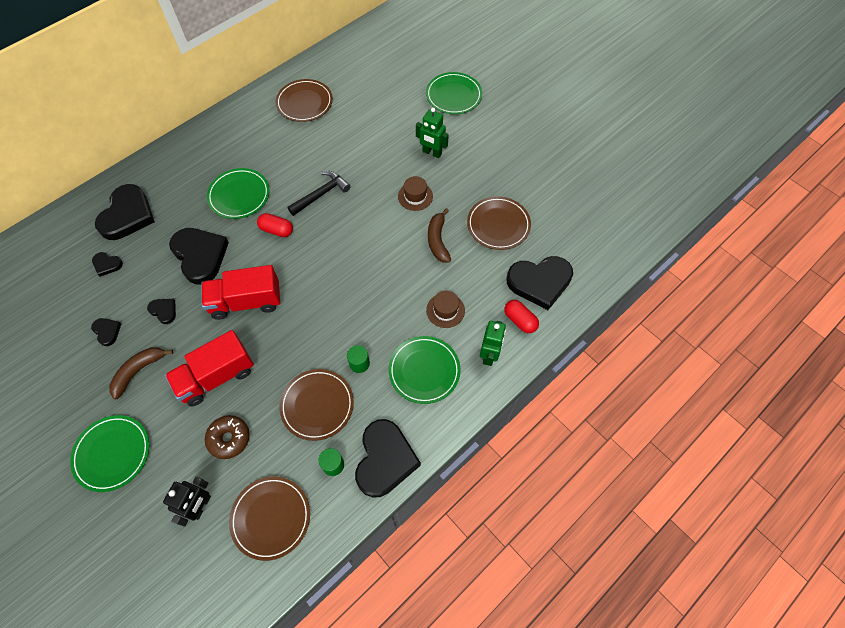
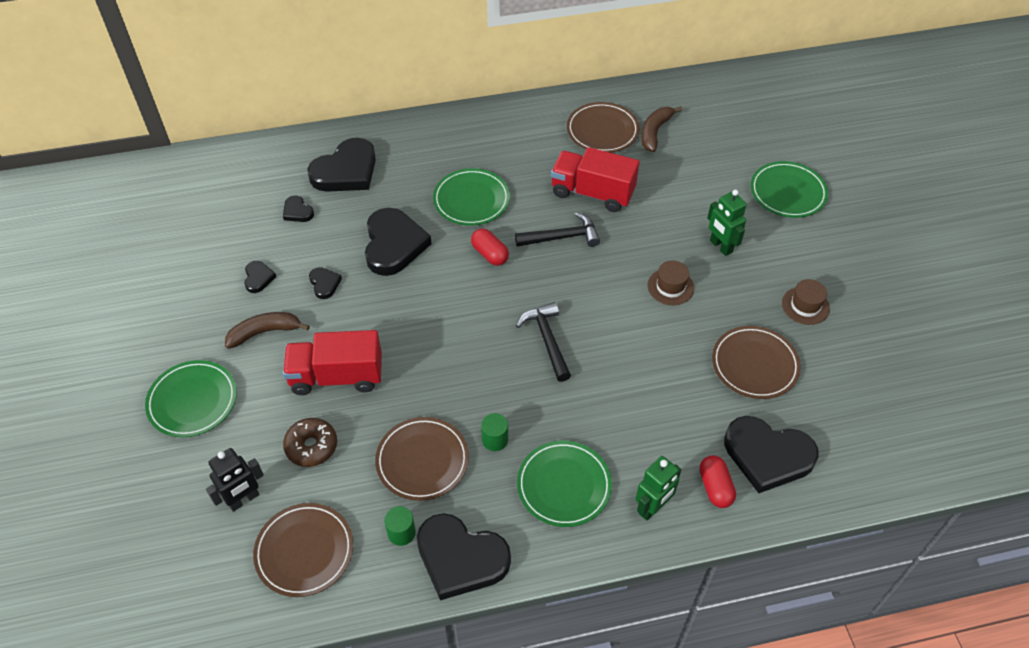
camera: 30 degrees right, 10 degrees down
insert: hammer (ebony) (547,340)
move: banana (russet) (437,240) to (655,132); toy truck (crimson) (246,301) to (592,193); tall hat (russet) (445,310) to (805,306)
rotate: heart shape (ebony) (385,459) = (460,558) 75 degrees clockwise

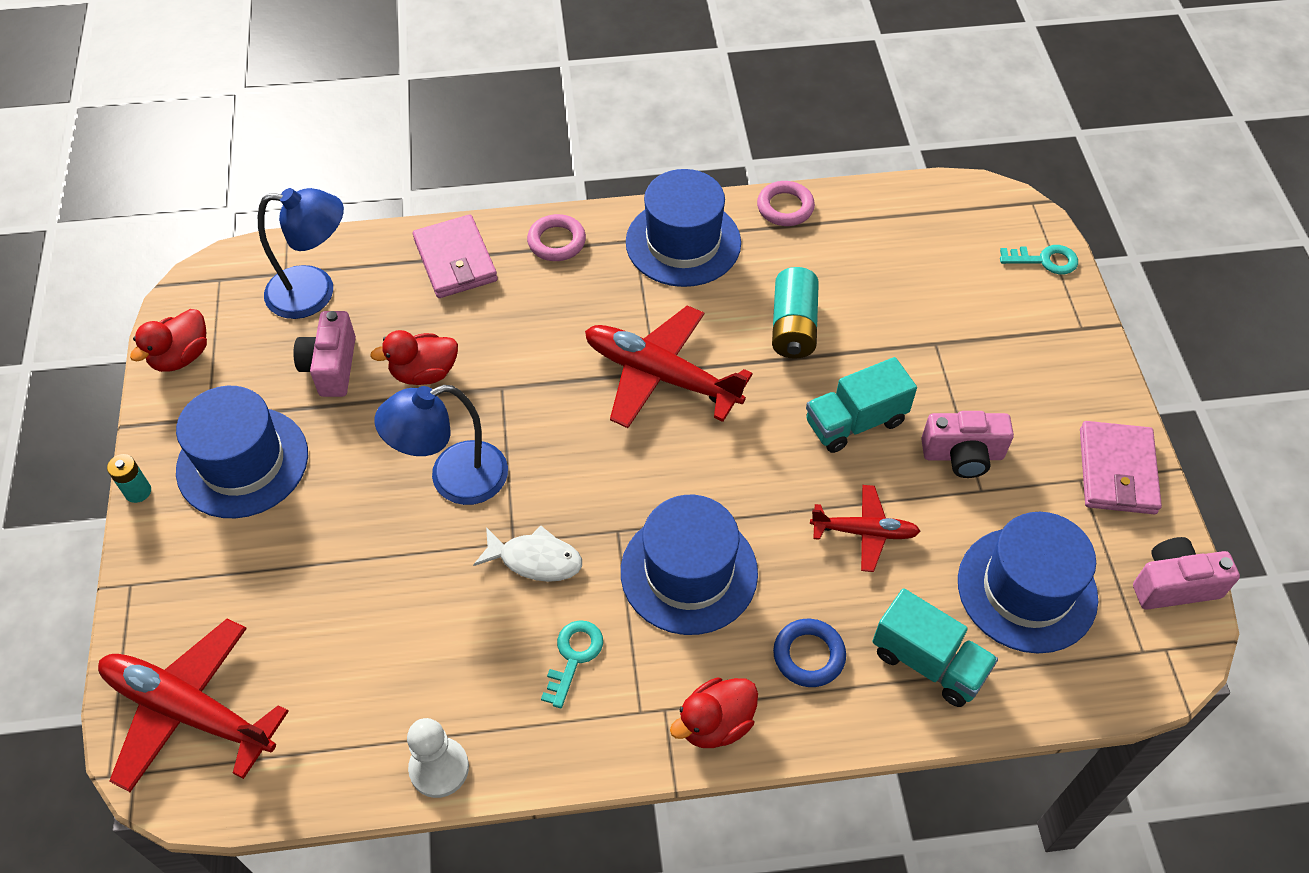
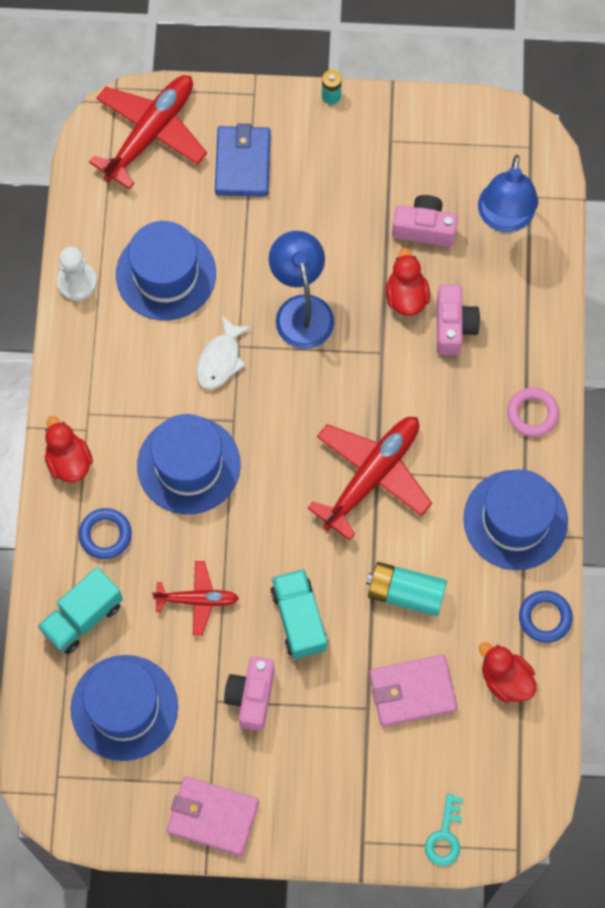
camera: 100 degrees right, 15 degrees up
delete: door key (teal) (574,657)
insert: card wallet (royal blue) (243,163)
move: card wallet (rosy) (455,260) to (412,691); rubber duck (crimson) (181,356) to (505,679); tall hat (royal blue) (242,462) to (166,274); compact camera (rosy) (1174,585) to (453,326)
recolor: torus (rosy) (785,207) to torus (royal blue) (545,618)
rotate: plane (crimson) (864,532) = (197,600) 105 degrees counterclockwise

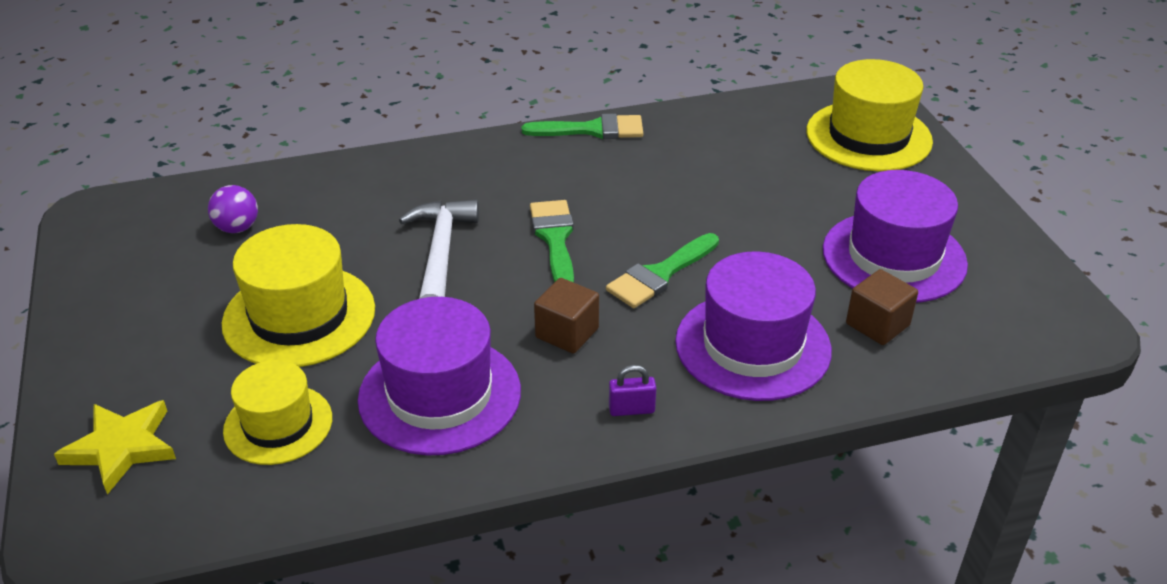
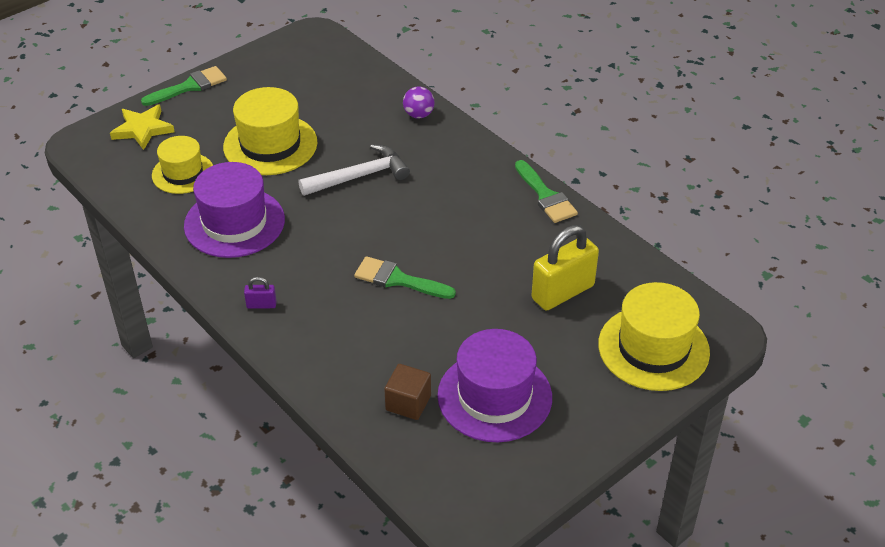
camera: 65 degrees right, 5 degrees up
delete: tall hat (violet) (752,346); solid cube (russet) (567,333)
insert: lock (golden) (562,292)
move: sphere (violet) (237,228) to (418,115); paintbrush (emerald) (554,239) to (189,86)
rotate: lock (violet) (631,409) = (261,305) 60 degrees counterclockwise

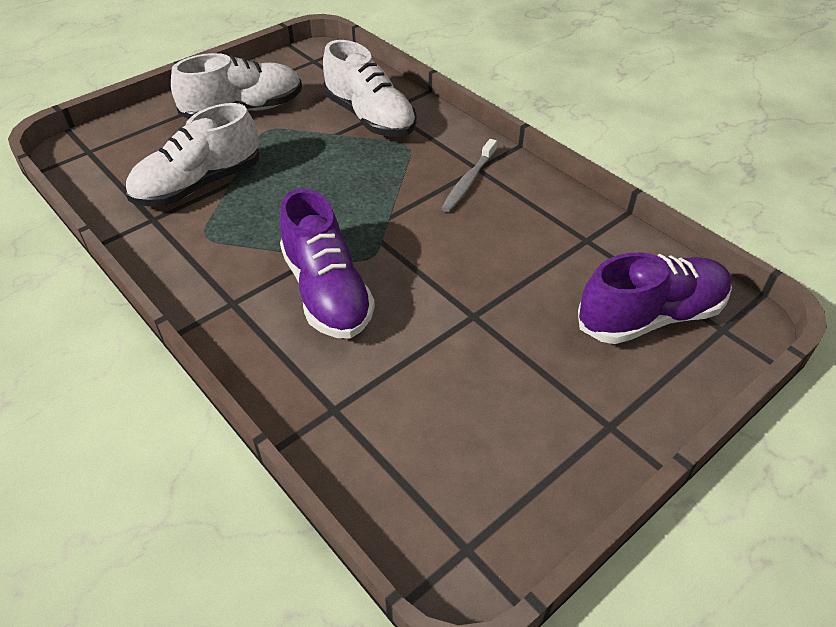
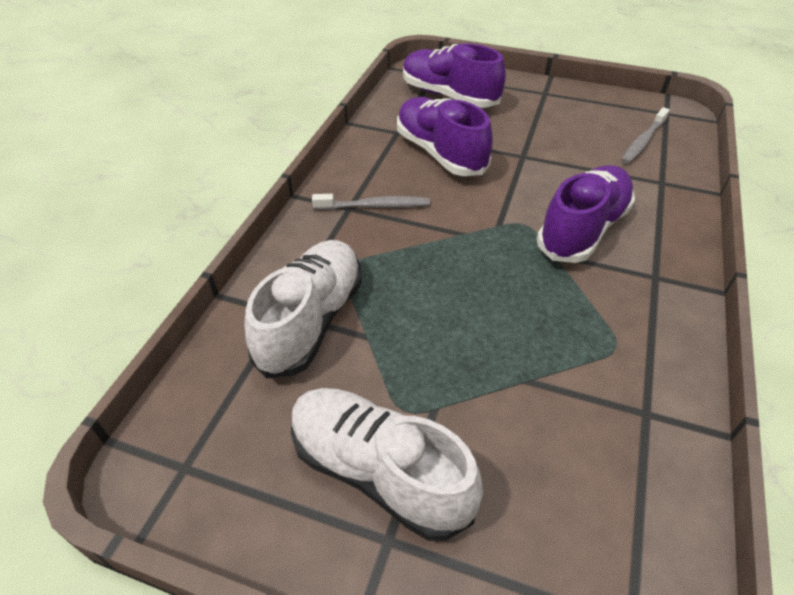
camera: 120 degrees left, 0 degrees up
delete: lace-up shoe (snow-white) (198,185)
insert: lace-up shoe (violet) (440,153); dental brush (gray) (643,141)

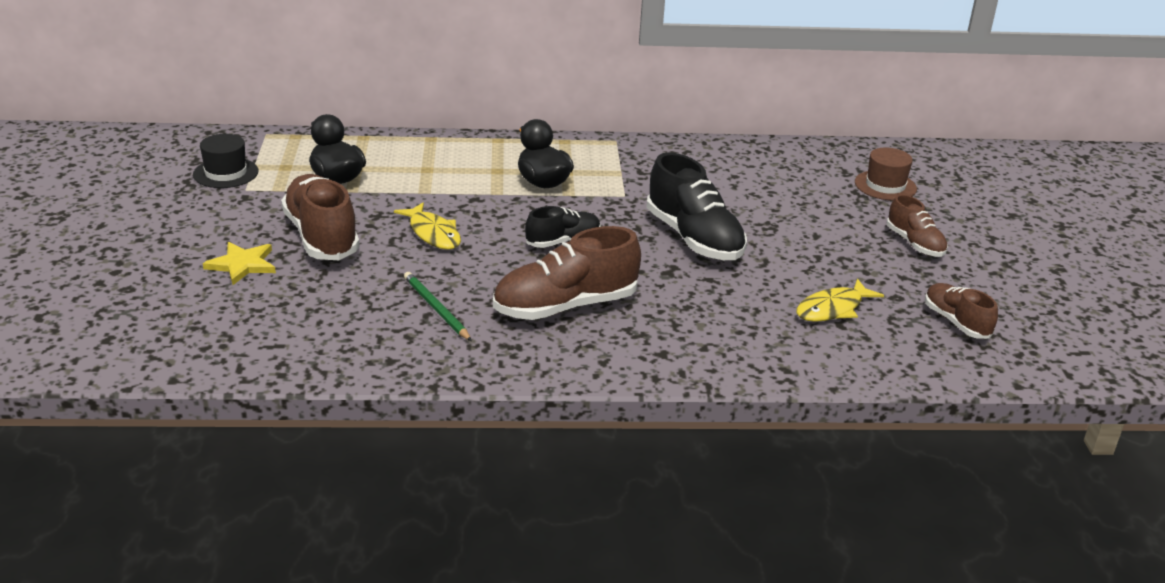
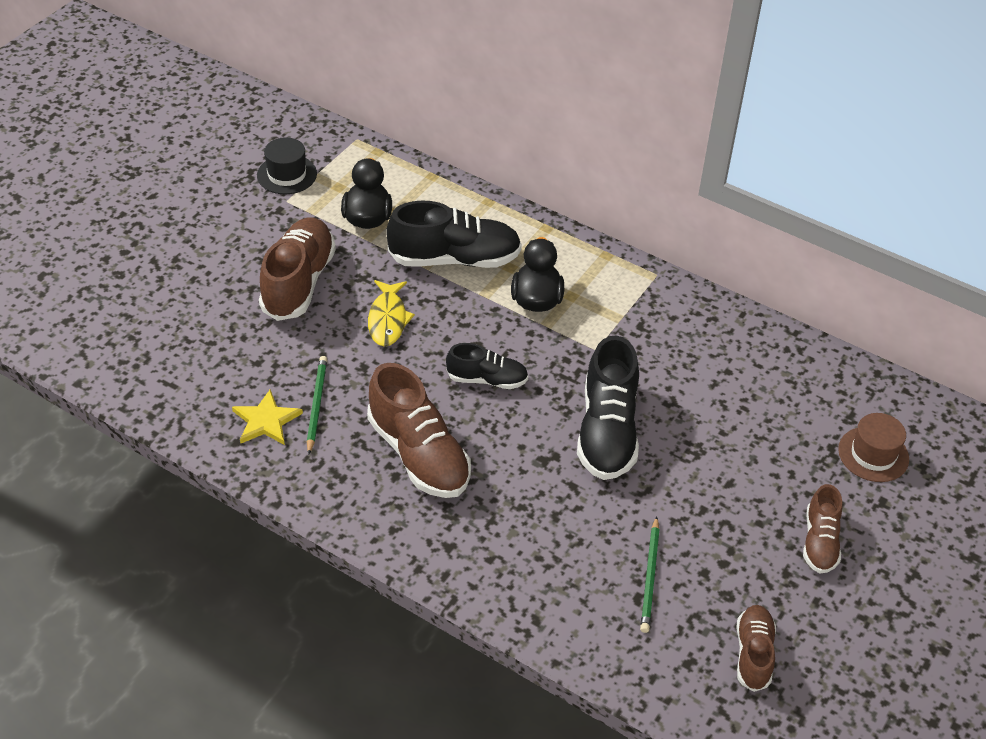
camera: 35 degrees right, 15 degrees up
insert: lace-up shoe (ebony) (455,259)
move: star (golden) (242,264) to (266,421)
replace: toy fish (golden) (833,309) to pencil (emerald) (650,577)
rotate: lace-up shoe (russet) (565,306) = (419,454) 135 degrees counterclockwise

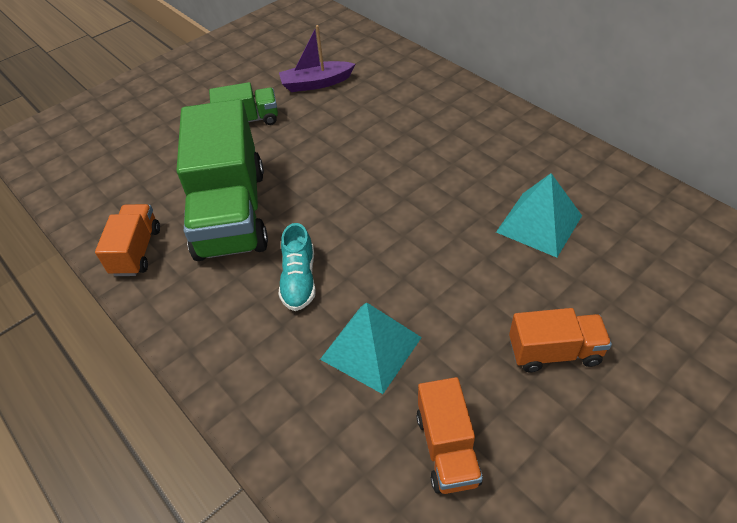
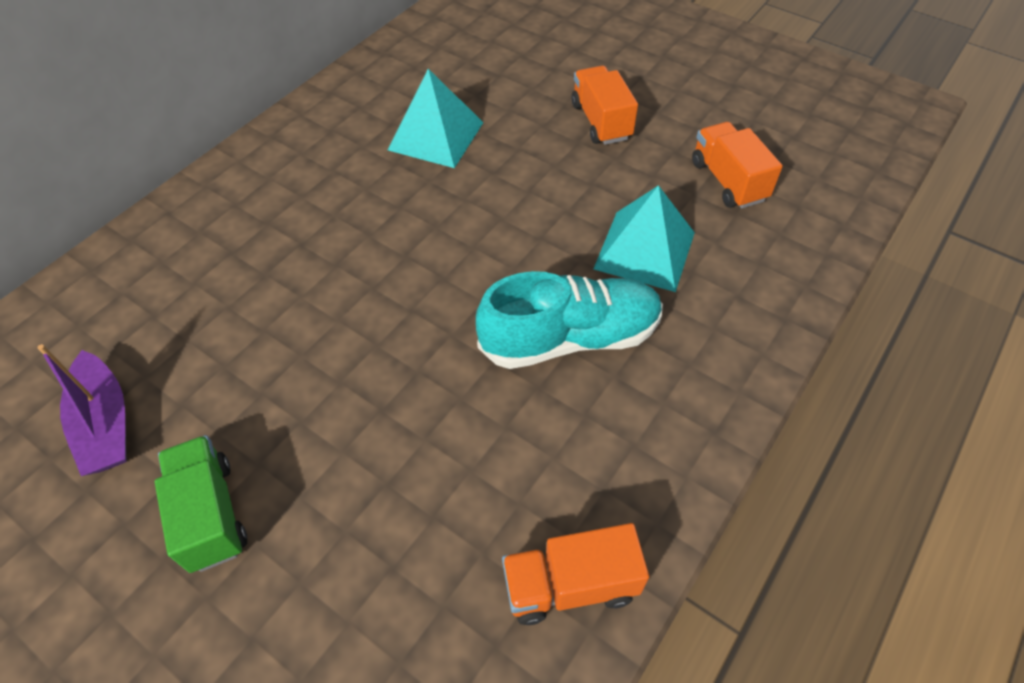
camera: 105 degrees left, 5 degrees up
delete: toy truck (emerald) (231,213)
rotate: toy truck (orange-coloured) (447,448) = (728,181) 90 degrees counterclockwise
resize: lace-up shoe (teal) (299,280) = (570,338) x1.58

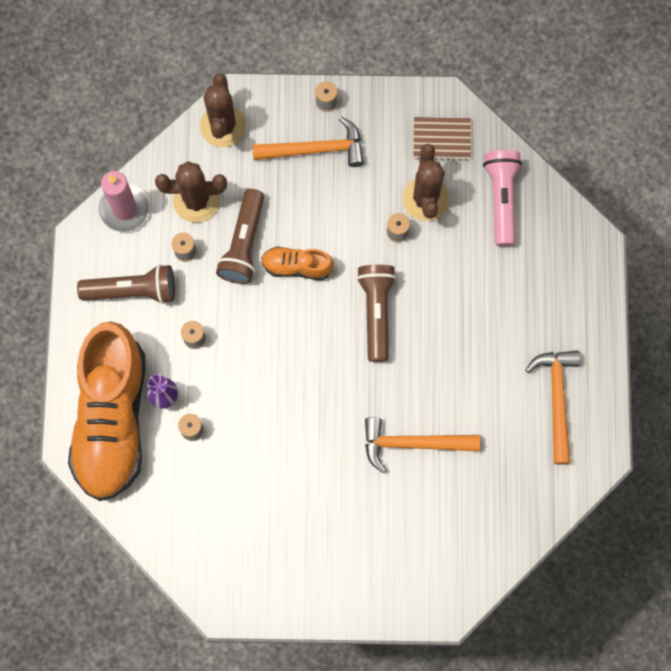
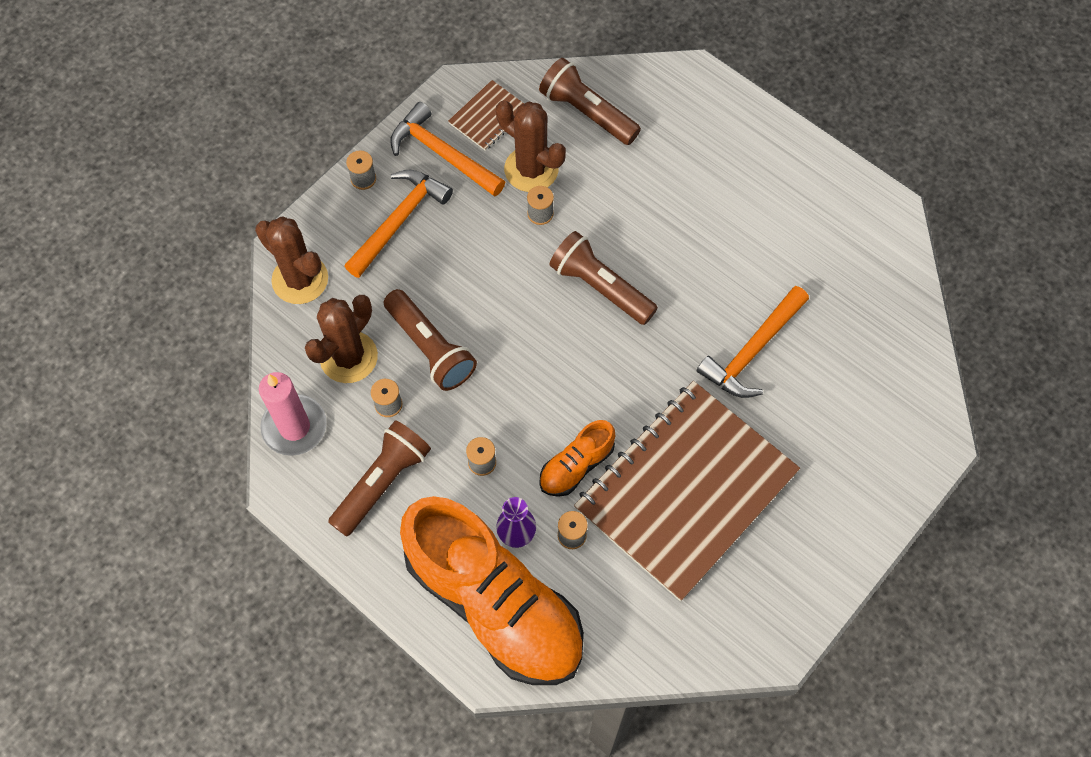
camera: 50 degrees left, 10 degrees down
insert: notepad (russet) (685,490)
move: lace-up shoe (orange-coloured) (297,266) to (576,466); hammer (orange-coloured) (556,400) to (442,154)
recolor: flashlight (rosy) (501,199) to flashlight (russet) (587,112)

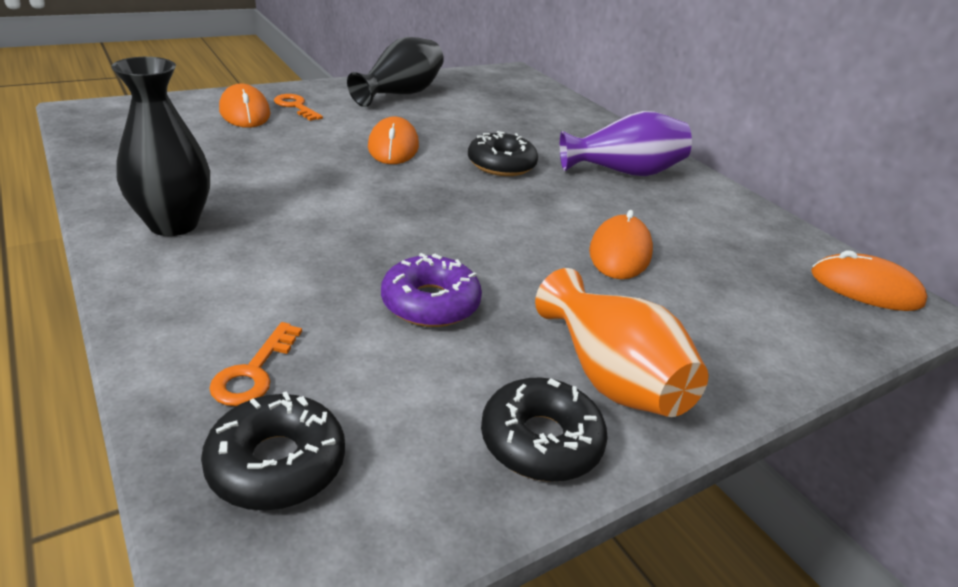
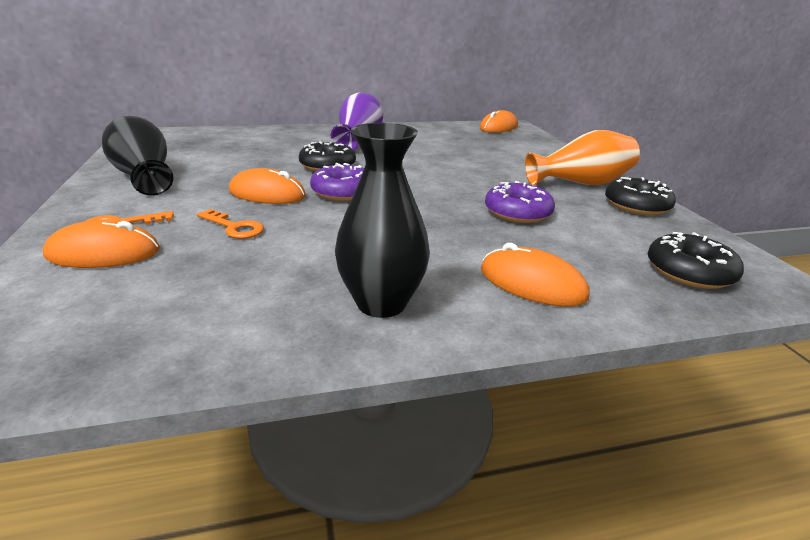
camera: 70 degrees left, 5 degrees down
insert: doughnut (violet) (343,192)
move: PC mouse (orange-coloured) (620,252) to (532,283); door key (orange-coloured) (253,372) to (234,227)

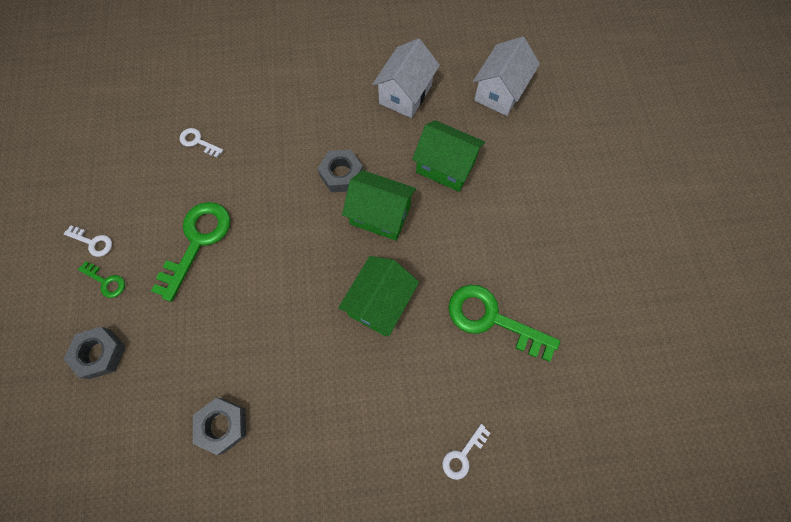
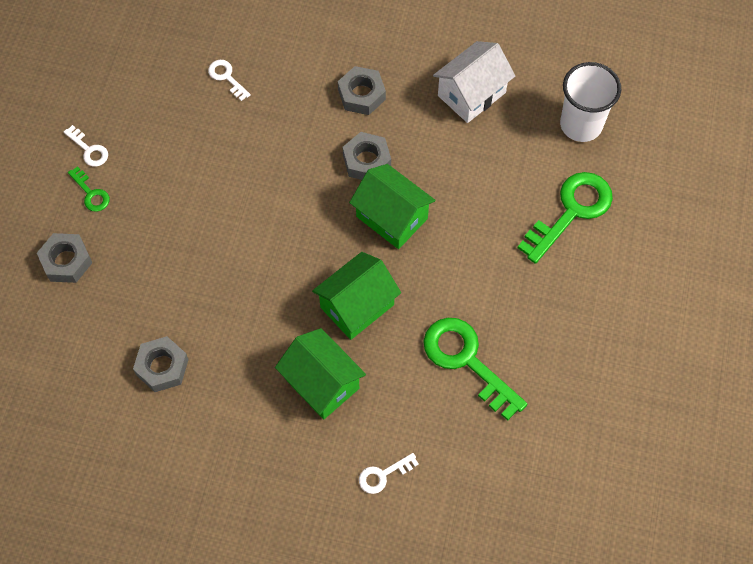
camera: 20 degrees right, 5 degrees down
insert: nut (gray) (361,95)
move: cottage (emerald) (445,167) to (321,383); door key (emerald) (197,241) to (571,211)
replace: cottage (snow-white) (500,92) to cup (snow-white) (581,125)

